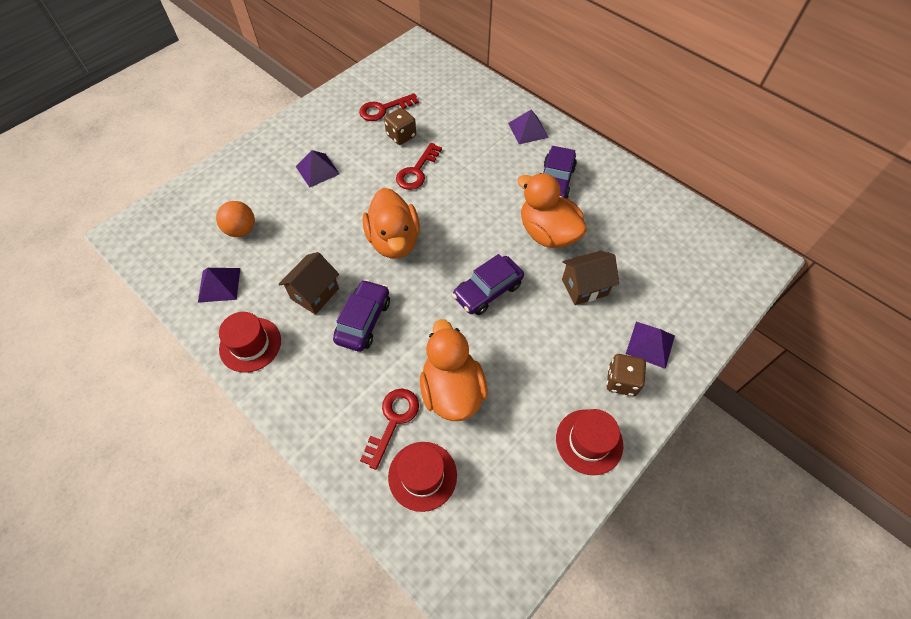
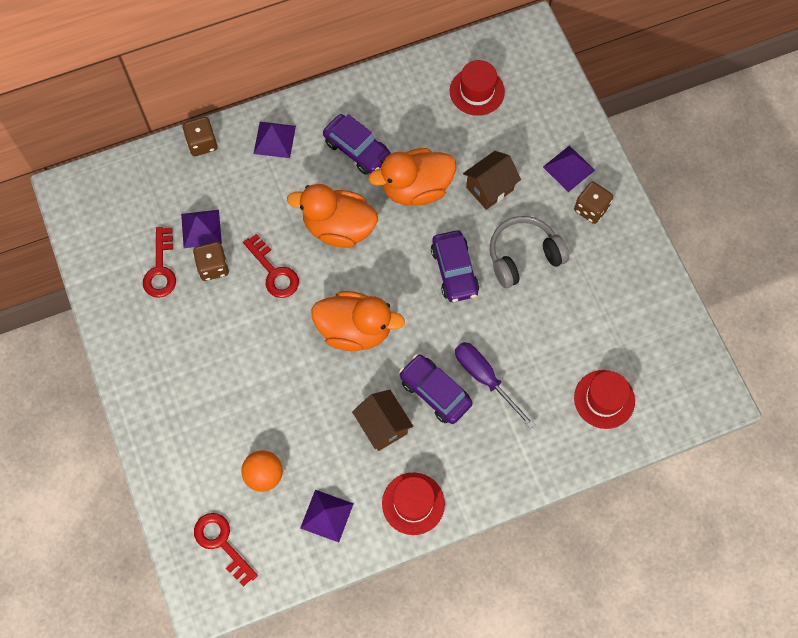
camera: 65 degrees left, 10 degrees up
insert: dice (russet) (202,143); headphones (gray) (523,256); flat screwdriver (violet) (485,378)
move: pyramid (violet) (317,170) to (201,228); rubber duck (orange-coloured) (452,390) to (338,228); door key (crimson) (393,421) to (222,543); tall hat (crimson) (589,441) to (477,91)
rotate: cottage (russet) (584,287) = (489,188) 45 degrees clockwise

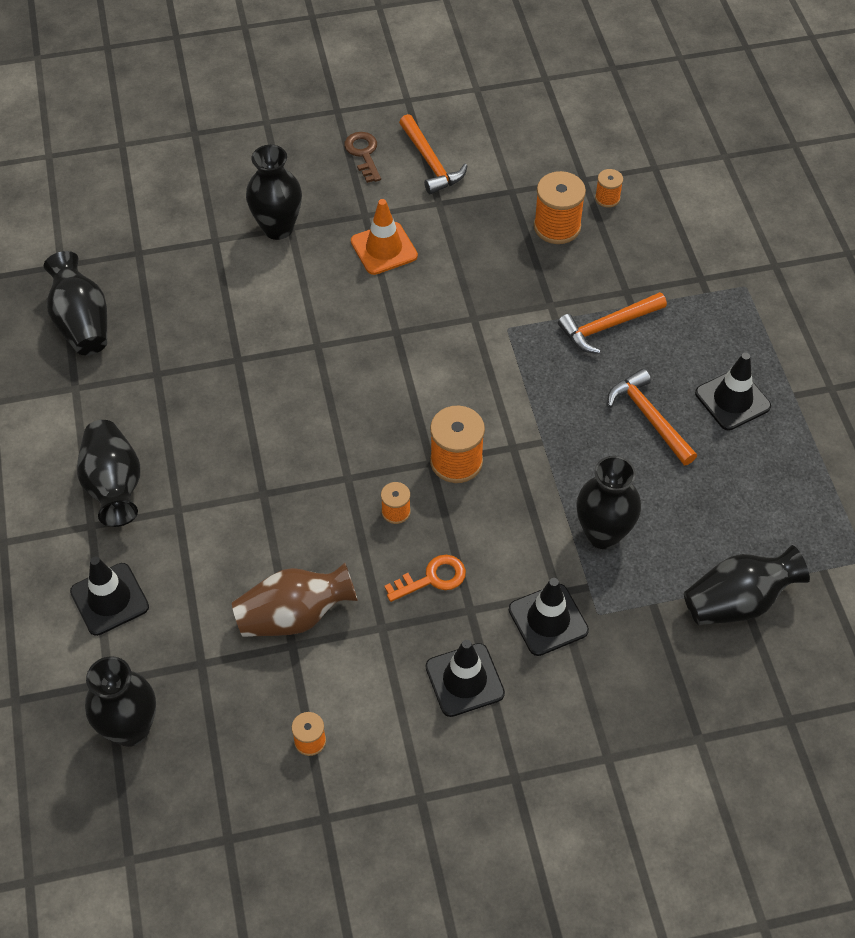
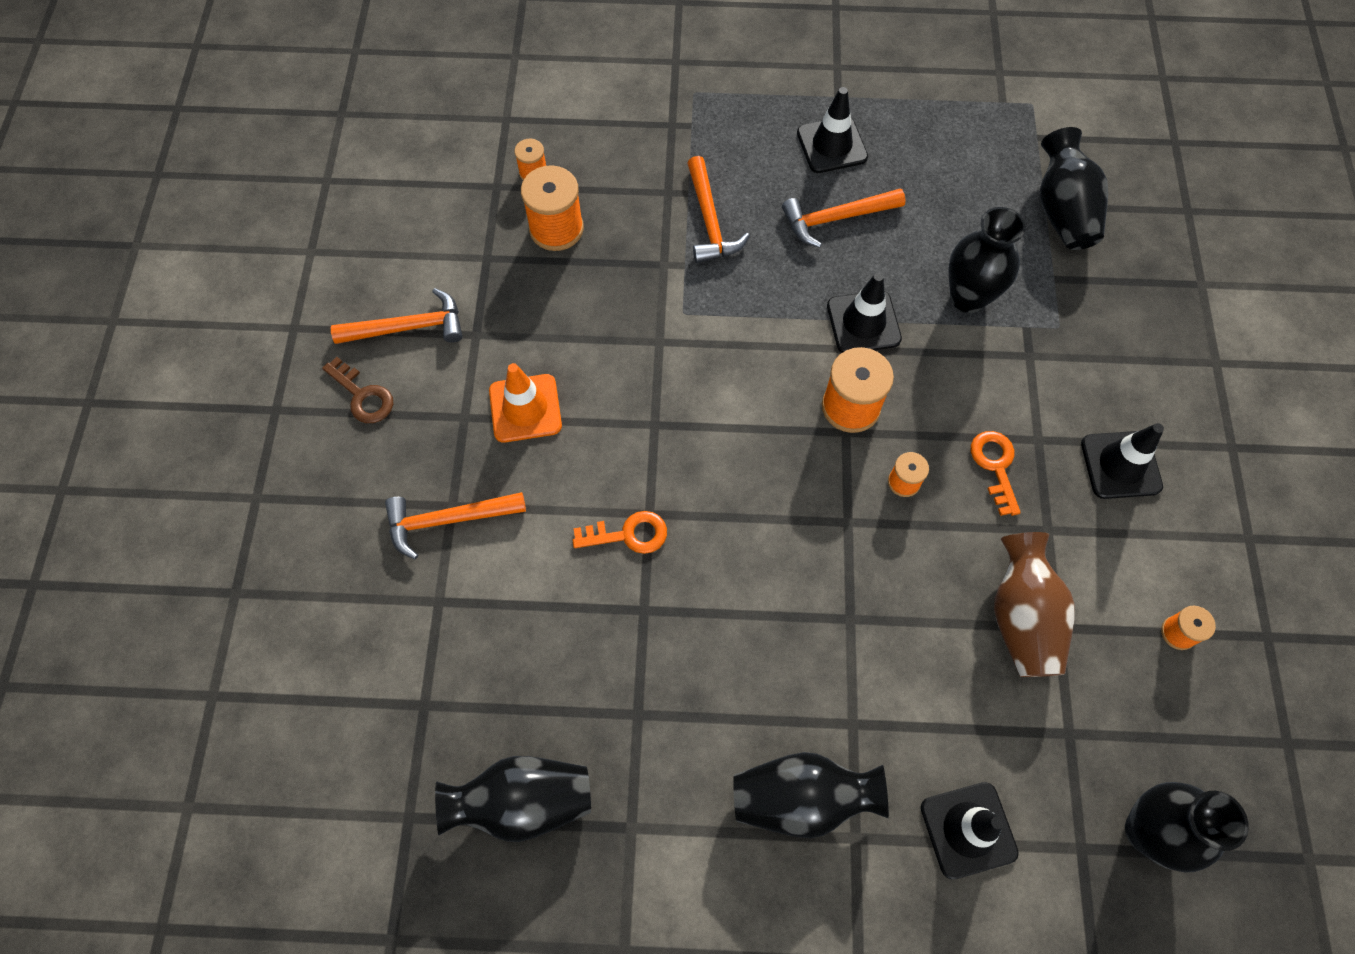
camera: 75 degrees left, 10 degrees up
insert: door key (orange-coloured) (628,534)
move: safety cone (ebony) (548,620) to (863,322)
replace: vase (ebony) (278,228) to hammer (orange-coloured) (448,520)
rotate: door key (russet) (363,154) = (363,396) 135 degrees counterclockwise

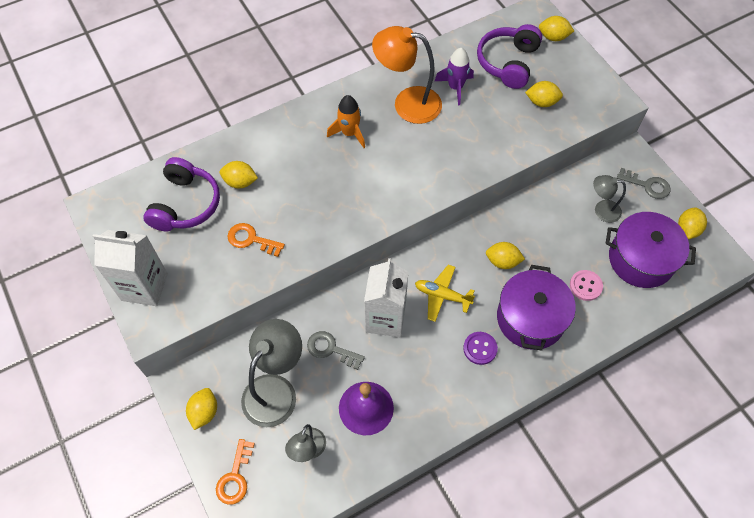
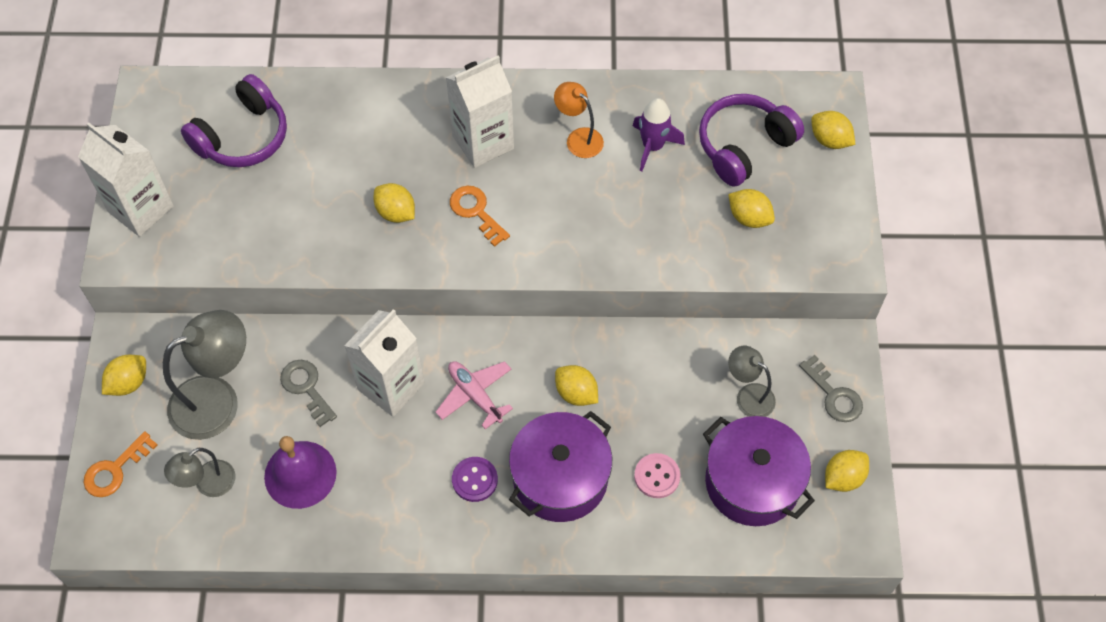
camera: 30 degrees right, 0 degrees up
move: toy lemon (golden) (240,182) to (396,212); door key (orange-coloured) (251,239) to (476,212)
replace: toy rocket (orange-coloured) (349,133) to juice carton (snow-white) (483,142)
recolor: plane (golden) (442,295) to plane (rosy) (475,395)
resize: desk lamp (orange-coloured) (407,103) = (578,138) x0.56

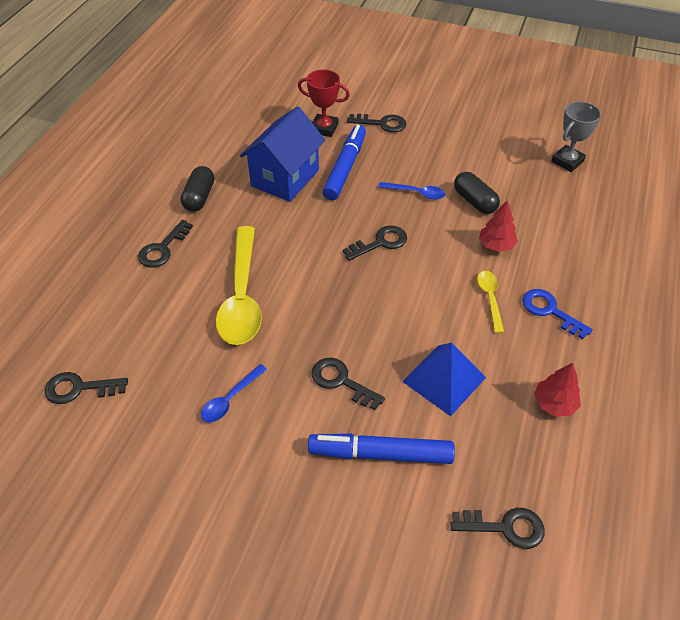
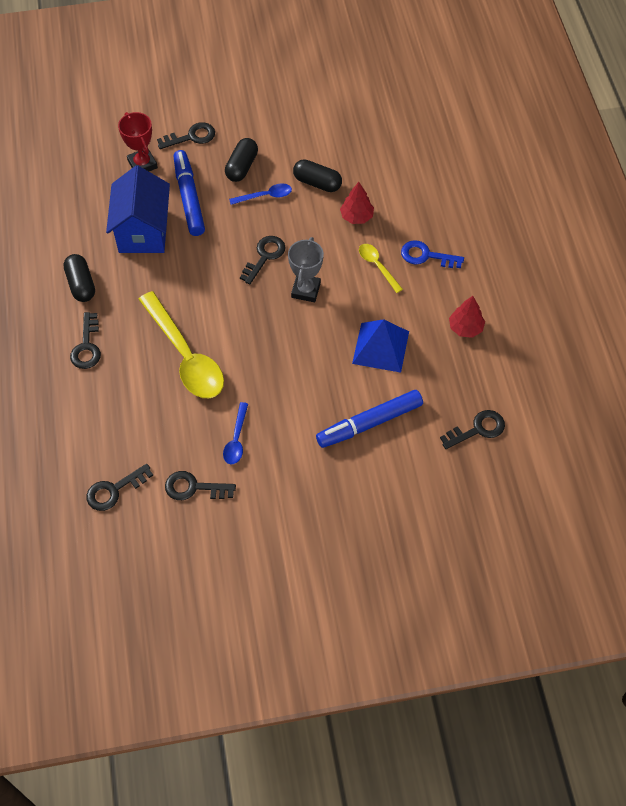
camera: 30 degrees left, 10 degrees up
insert: pill shape (ebony) (242,167)
move: award cup (gray) (567,161) to (306,290); door key (ebony) (341,381) to (194,487)
rotate: award cup (crimson) (324,128) = (142,164) 75 degrees clockwise

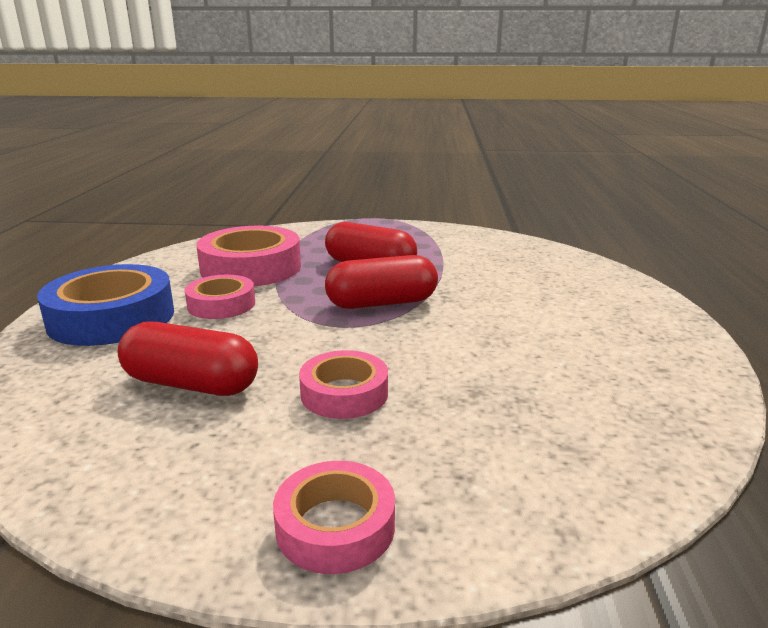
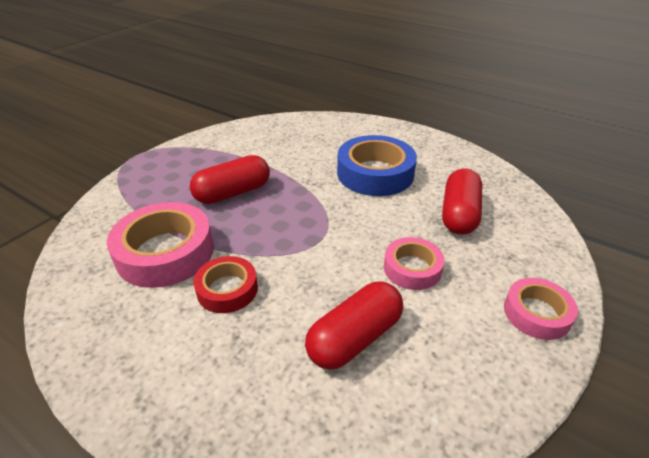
camera: 60 degrees left, 15 degrees up
move: pill shape (crimson) (382,303) to (459,214); sticky tape (royal blue) (112,317) to (375,173)
recolor: sticky tape (rosy) (221,304) to sticky tape (crimson) (227,289)

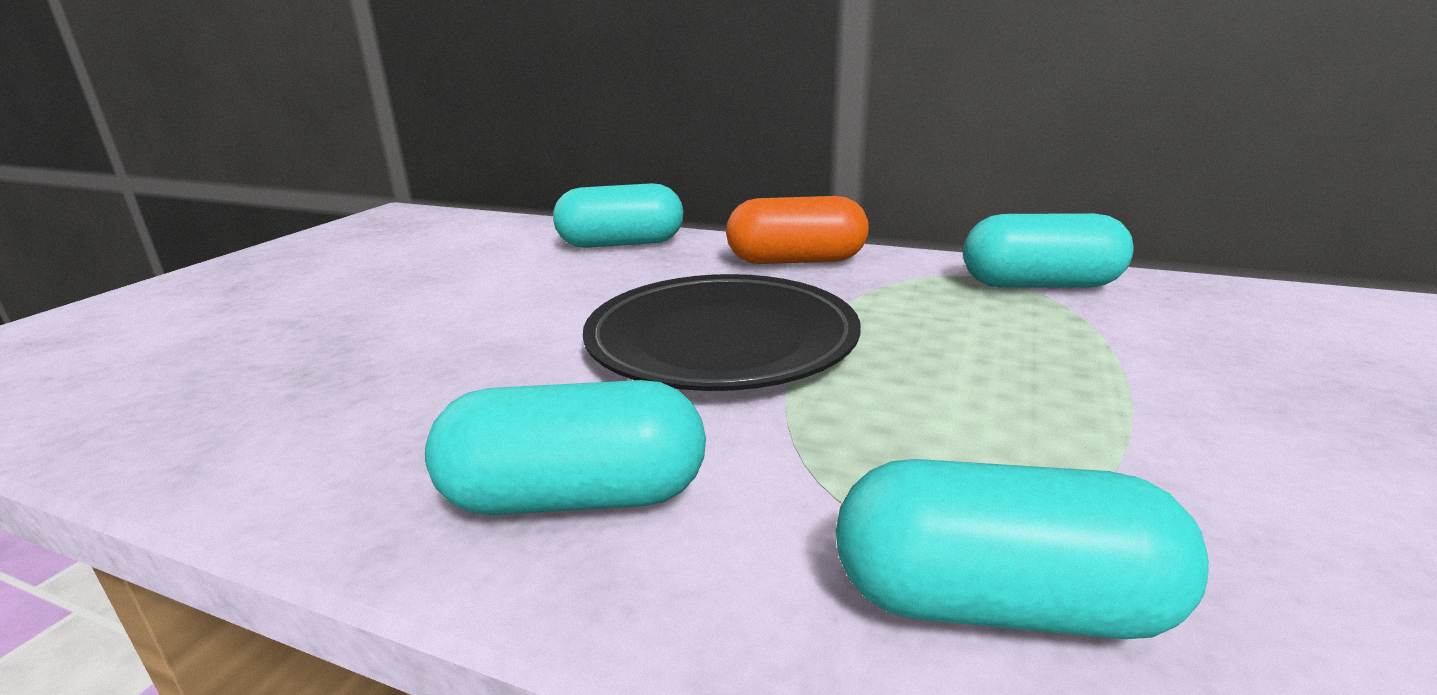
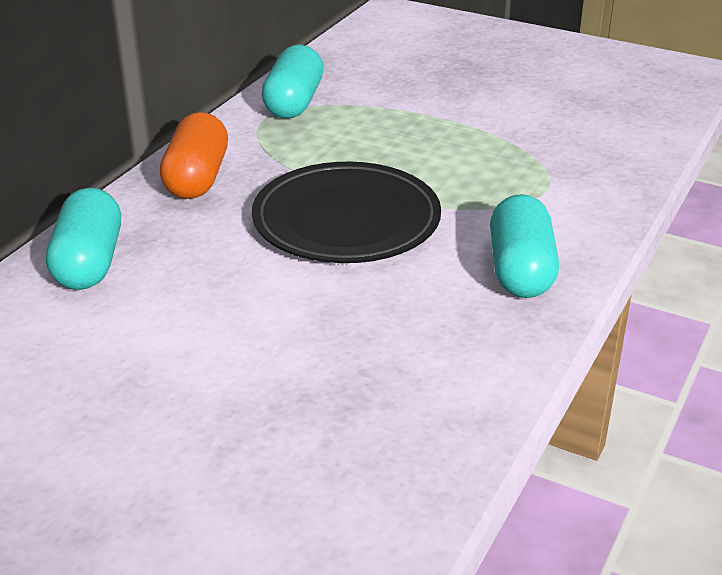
camera: 85 degrees left, 10 degrees up
delete: pill shape (teal) (999,604)

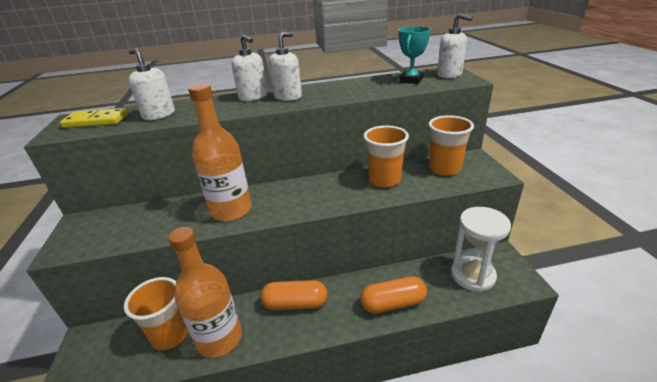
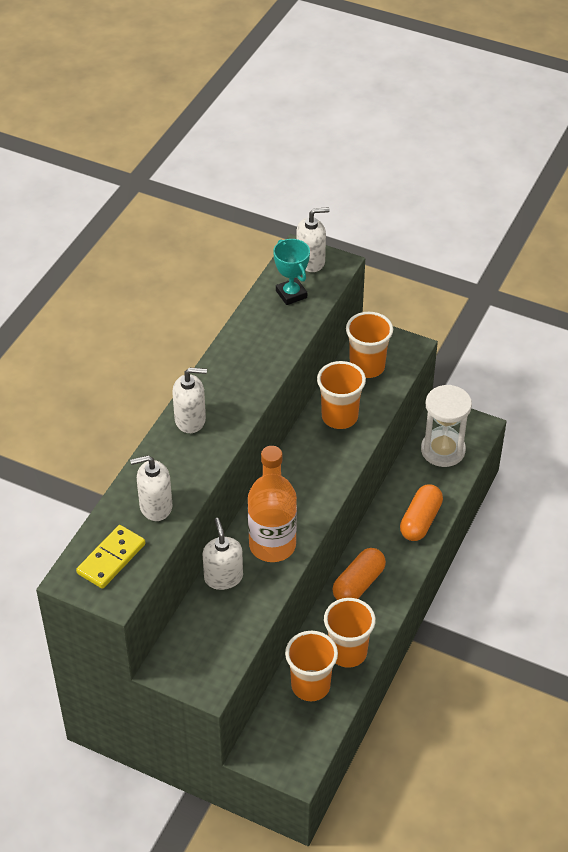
camera: 55 degrees left, 15 degrees up
move: pump bottle (snow-white) (288,96) to (223,577)
replace: flask (orange-coloured) (219,338) to cup (orange-coloured) (347,652)

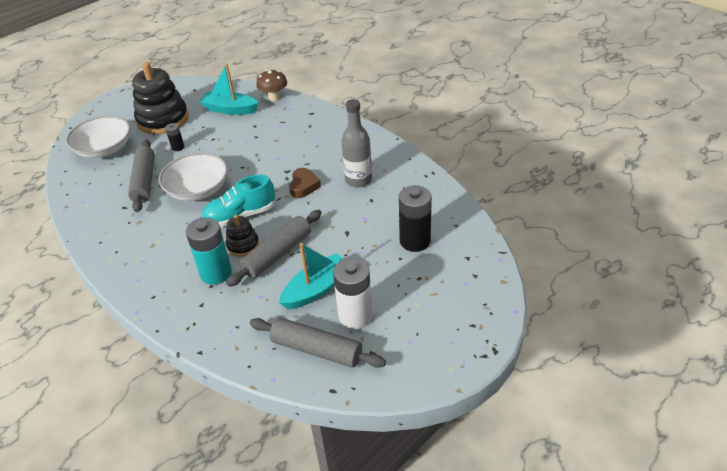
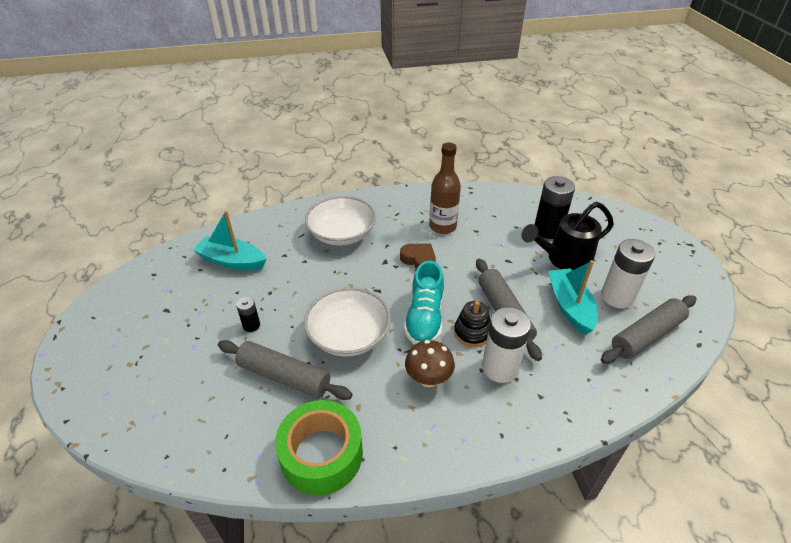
camera: 60 degrees left, 0 degrees up
delete: ring stacker (ebony) (163,119)
insert: watering pot (ebony) (563,259); sticky tape (emerald) (321,454)
move: toadstool (russet) (274,98) to (428,379); bowl (snow-white) (104,149) to (342,234)
recolor: flask (gray) (358,180) to flask (russet) (442,226); battery (teal) (216,273) to battery (snow-white) (500,368)
rotate: toy boat (teal) (230,109) = (232,261) 60 degrees clockwise

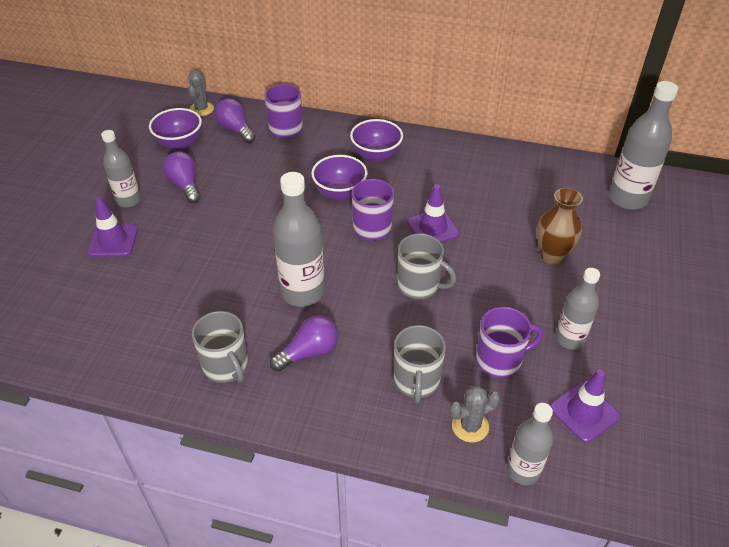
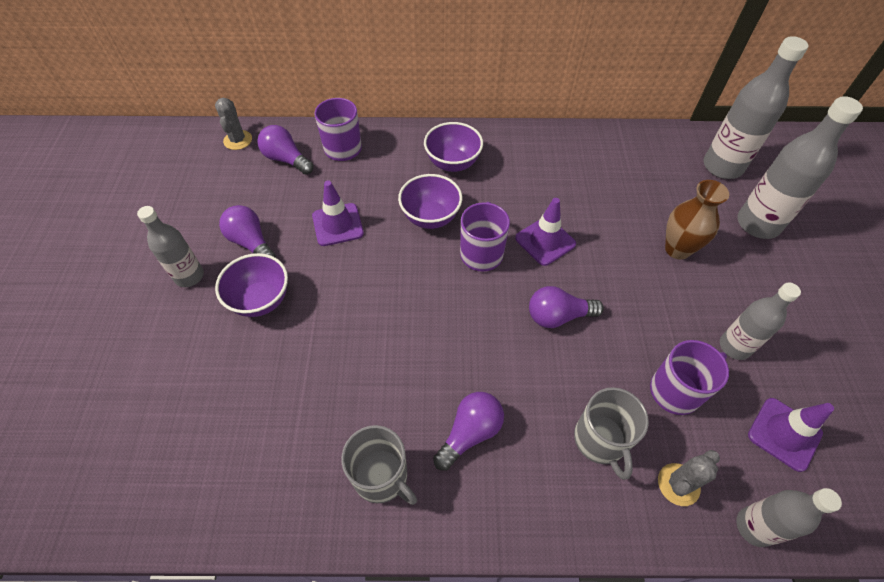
camera: 15 degrees left, 10 degrees up
move: bowl (violet) (180,143) to (261,300); flask (gray) (303,292) to (758,224); safety cone (violet) (113,241) to (337,225)
replace: coffee mug (gray) (419,285) to lightbulb (violet) (558,316)

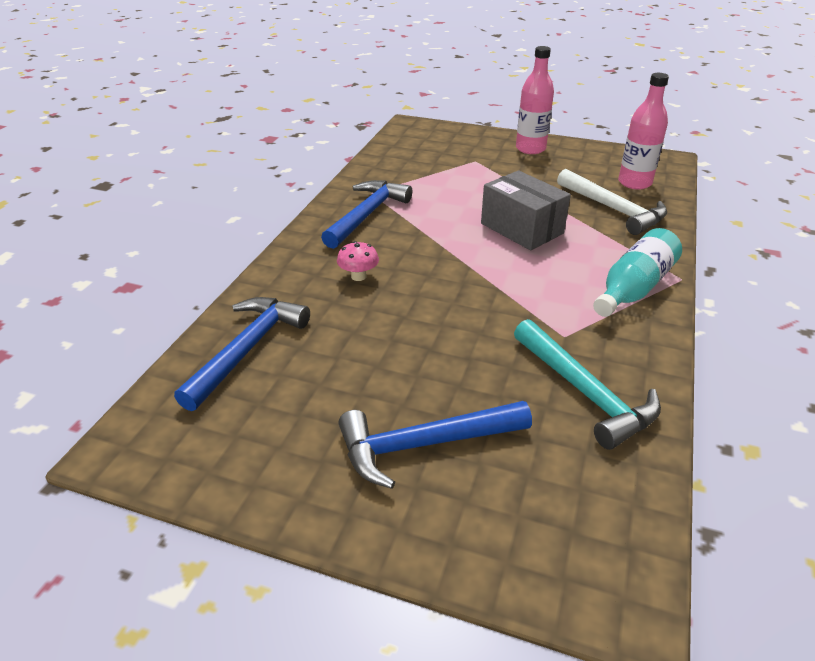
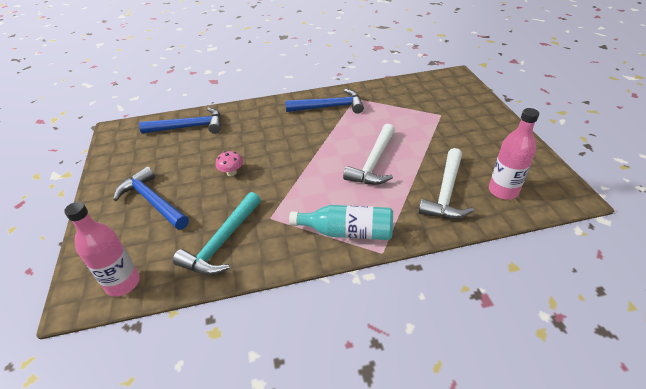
camera: 60 degrees right, 5 degrees up
move: flask (rosy) (530,149) to (123,283); toadstool (rosy) (358,276) to (231,173)
replace: box (gray) (521,228) to hammer (snow-white) (373,162)

